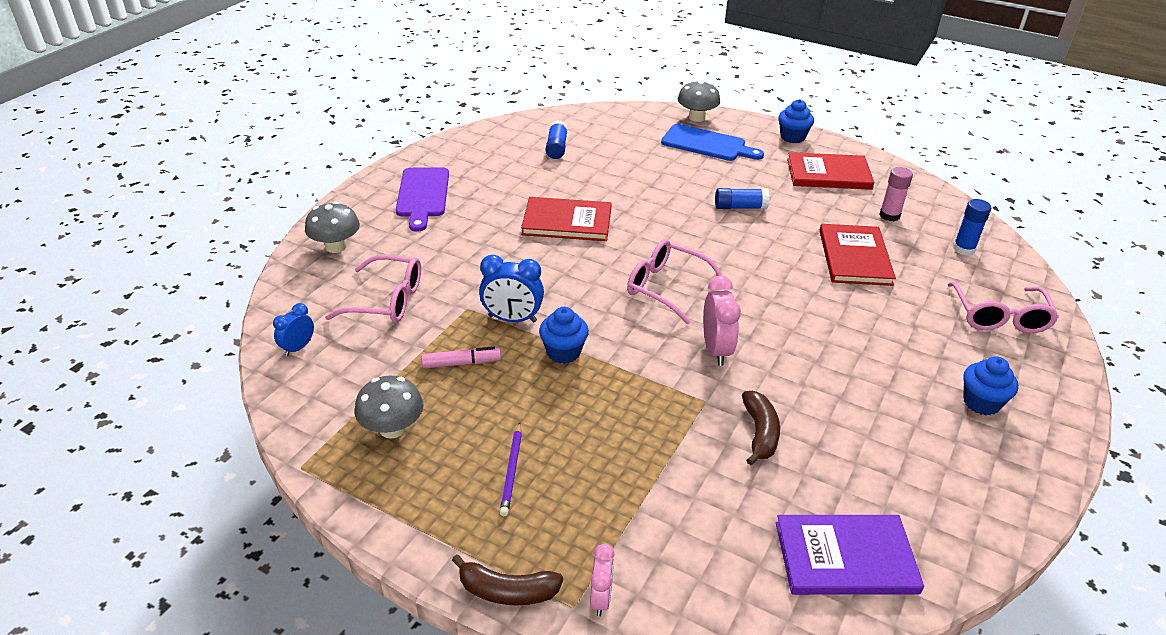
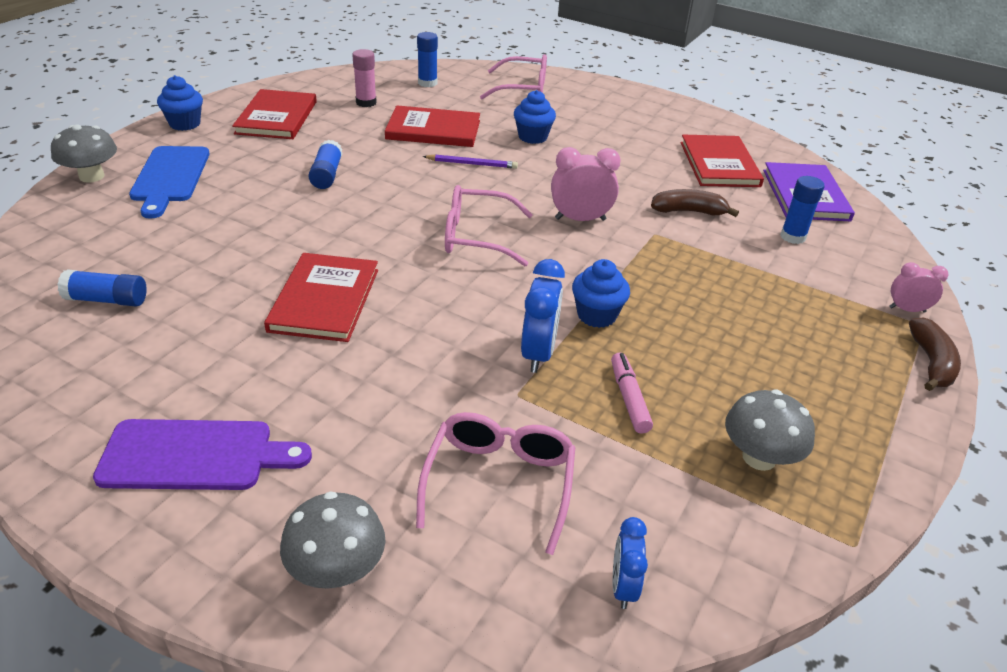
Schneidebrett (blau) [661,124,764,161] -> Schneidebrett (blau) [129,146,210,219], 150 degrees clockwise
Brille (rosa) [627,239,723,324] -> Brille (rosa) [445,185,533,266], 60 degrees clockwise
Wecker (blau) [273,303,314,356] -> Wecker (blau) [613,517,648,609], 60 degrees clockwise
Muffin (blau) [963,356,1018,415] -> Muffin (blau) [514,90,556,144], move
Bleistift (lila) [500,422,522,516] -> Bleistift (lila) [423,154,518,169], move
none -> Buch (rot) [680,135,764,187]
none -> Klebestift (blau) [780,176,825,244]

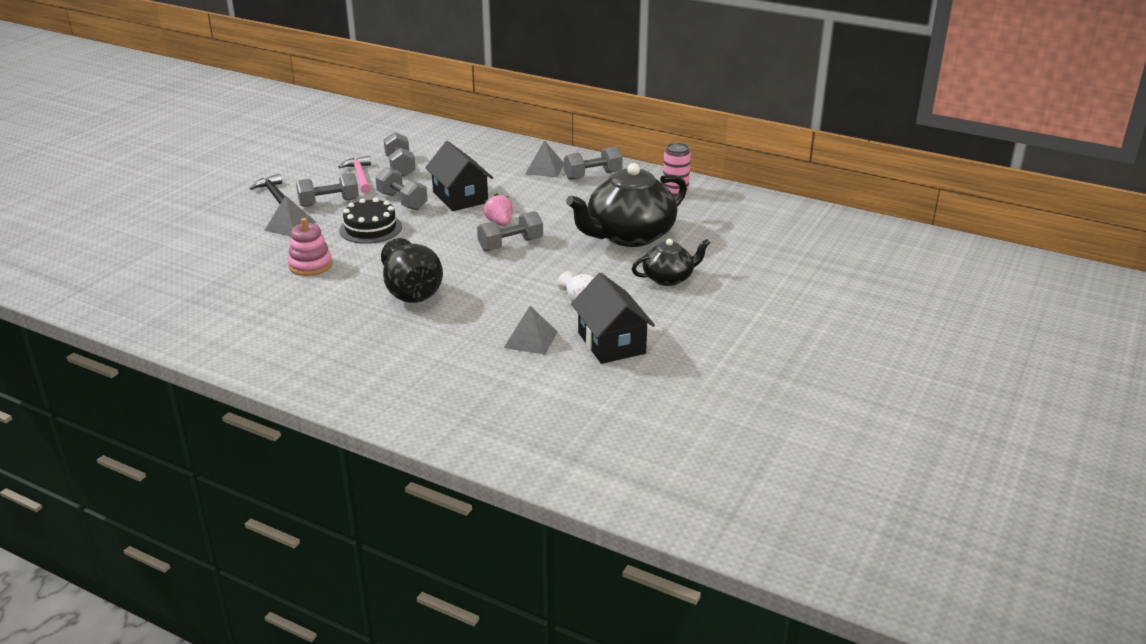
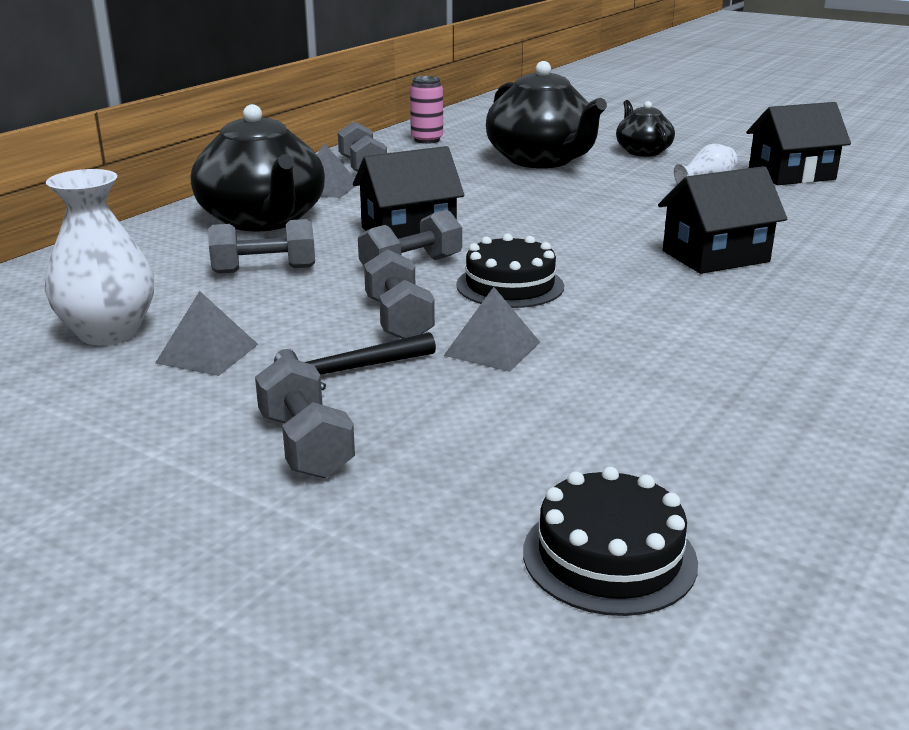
Hammer (rosa) [338,156,371,194] -> none
Erdbeere (rosa) [483,193,513,226] -> none
Hantel (grau) [477,211,543,251] -> Hantel (grau) [255,355,355,479], move
Stapelspielzeug (rosa) [288,218,332,276] -> none
Vase (schwarz) [381,238,443,303] -> Haus (schwarz) [658,166,787,274]
Pyramide (grau) [504,306,558,355] -> Pyramide (grau) [155,291,258,376], move
none -> Teekanne (schwarz) [191,104,325,232]
none -> Vase (weiß) [45,169,154,345]
none -> Kuchen (schwarz) [523,467,698,616]

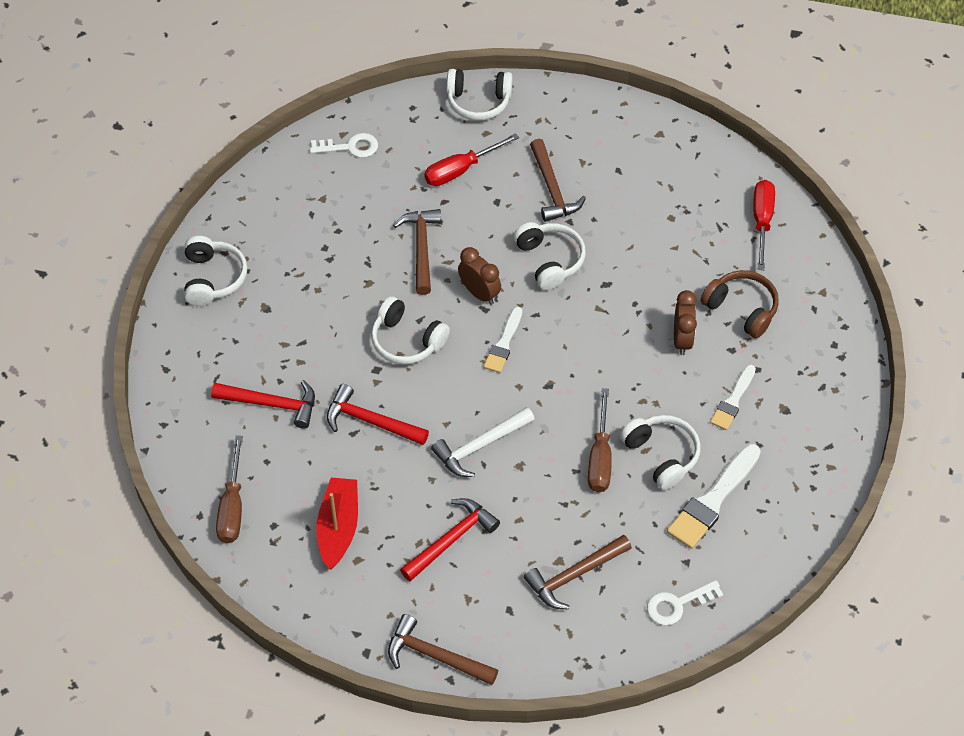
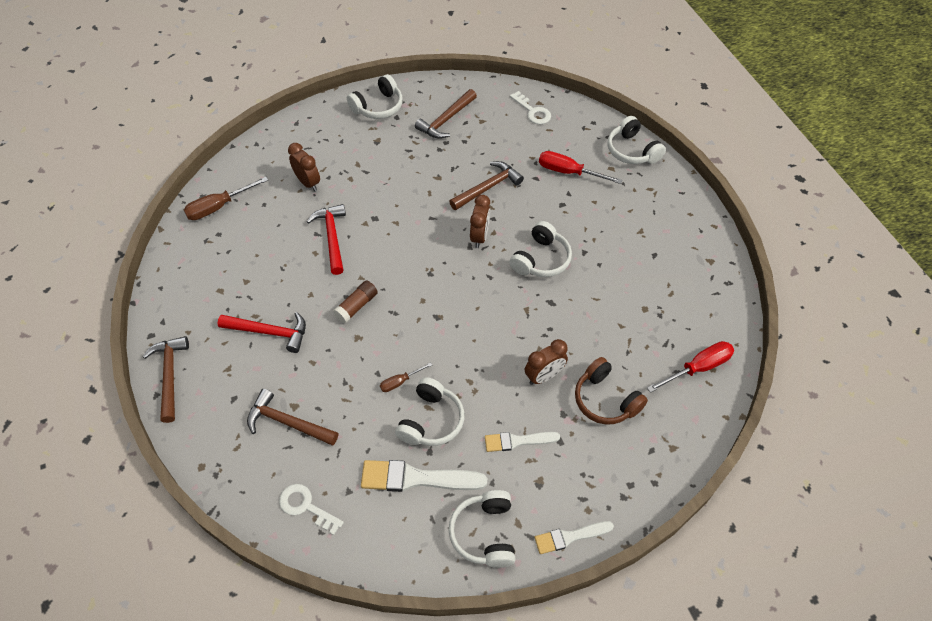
Hammer (braun) [530,139,586,222] -> Hammer (braun) [415,89,477,139], move
Kopfhörer (braun) [701,270,779,339] -> Kopfhörer (braun) [575,357,648,425], 135 degrees clockwise
Kopfhörer (weiß) [371,296,450,364] -> Kopfhörer (weiß) [448,490,515,568], move
Pinsel (weiß) [484,307,522,373] -> Pinsel (weiß) [534,521,614,554], move
Hammer (rot) [211,380,315,429] -> Wecker (braun) [288,143,320,191]
Schraubenzieher (braun) [588,388,612,492] -> Schraubenzieher (braun) [380,362,432,392], x0.56
Hammer (weiß) [431,407,535,477] -> Klebestift (braun) [333,281,378,323]
Boot (rot) [316,478,358,570] -> none

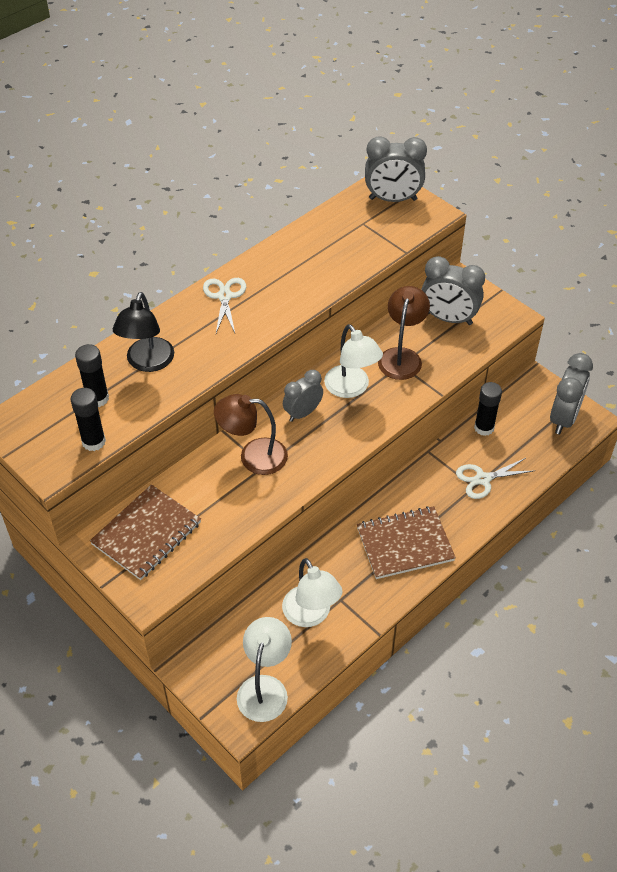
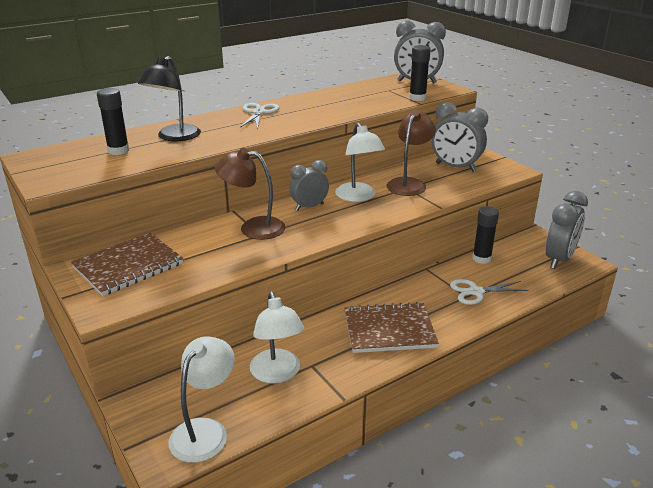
Klebestift (schwarz) [71,388,106,451] -> Klebestift (schwarz) [409,45,431,101], move

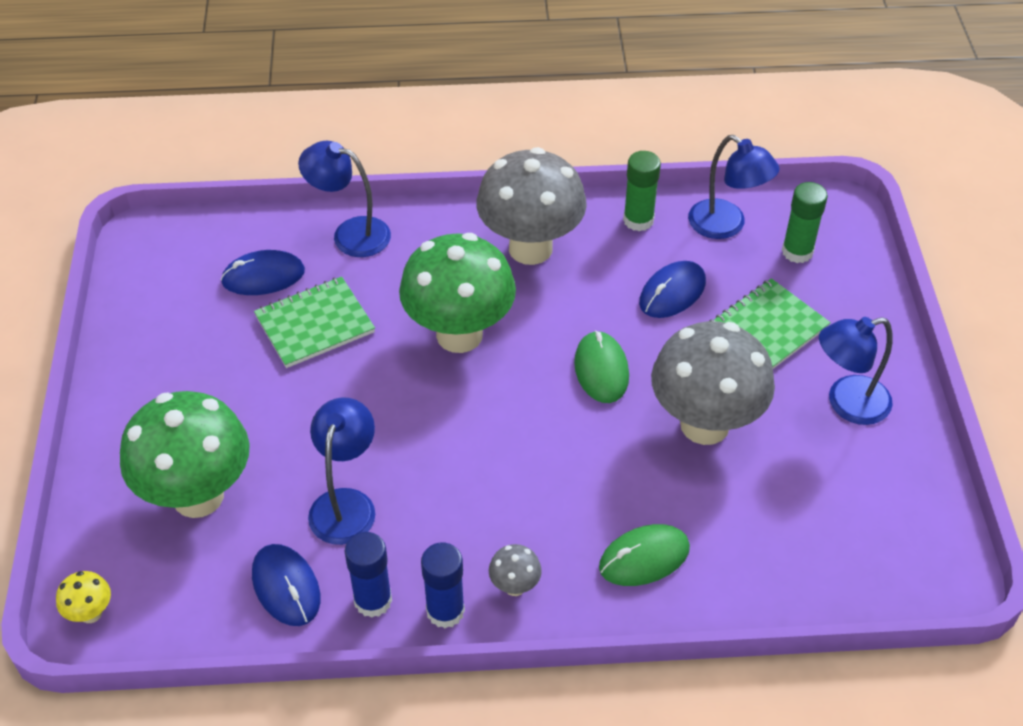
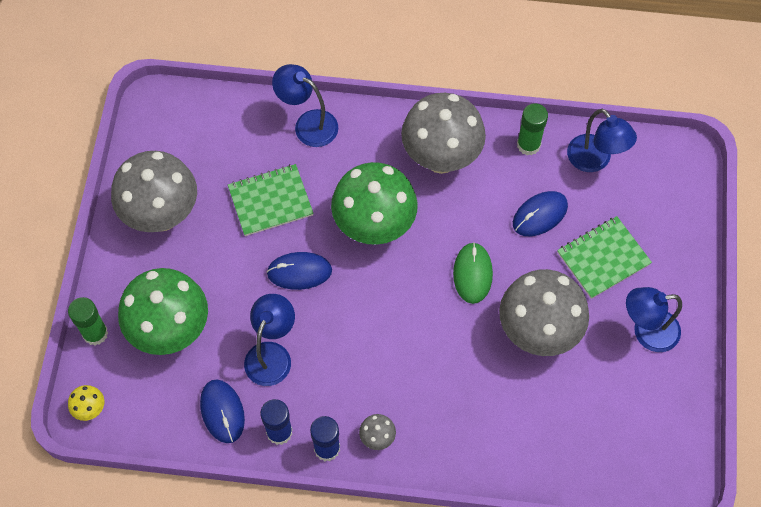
Klebestift (grün) [782,182,828,263] -> Klebestift (grün) [68,297,108,345], move
Computermaus (blau) [221,250,305,295] -> Computermaus (blau) [267,252,332,290], move
Computermaus (grün) [599,524,690,586] -> none
none -> Pilz (grau) [111,151,197,232]

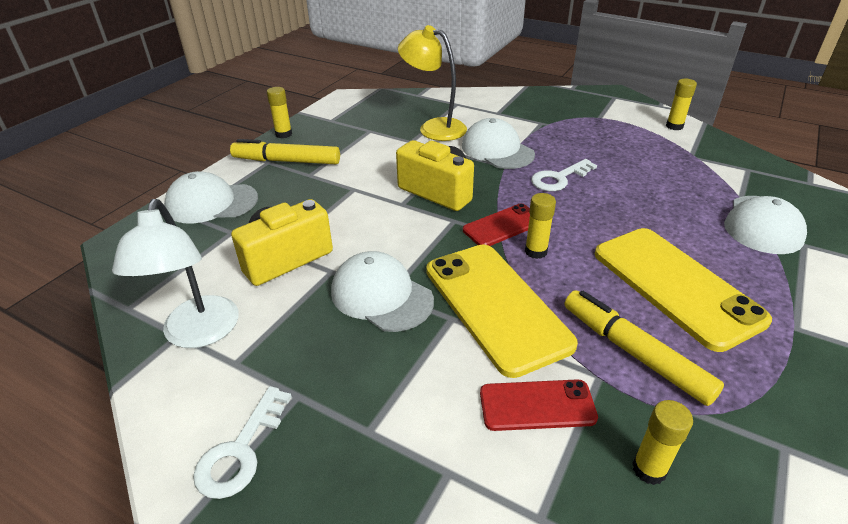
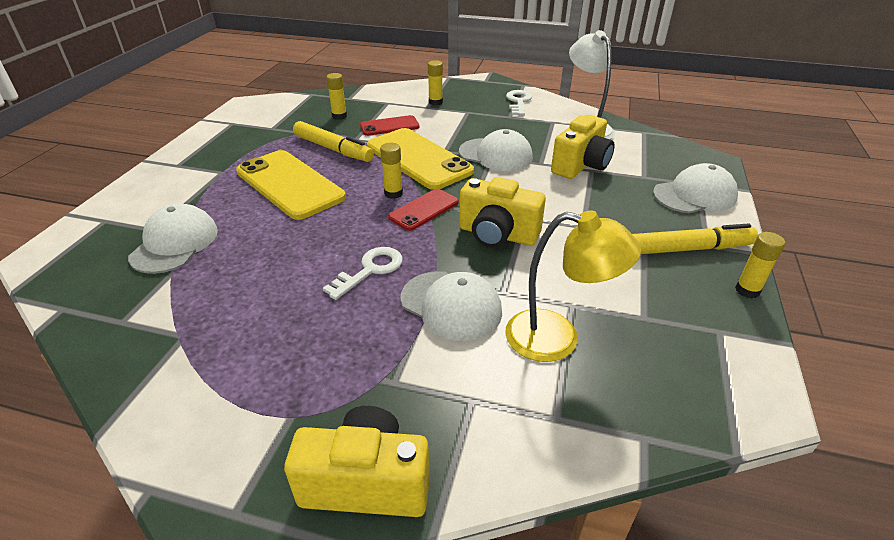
Klebestift (gelb) [666,79,697,130] -> Klebestift (gelb) [428,60,443,105], move
none -> Kamera (gelb) [284,406,430,517]

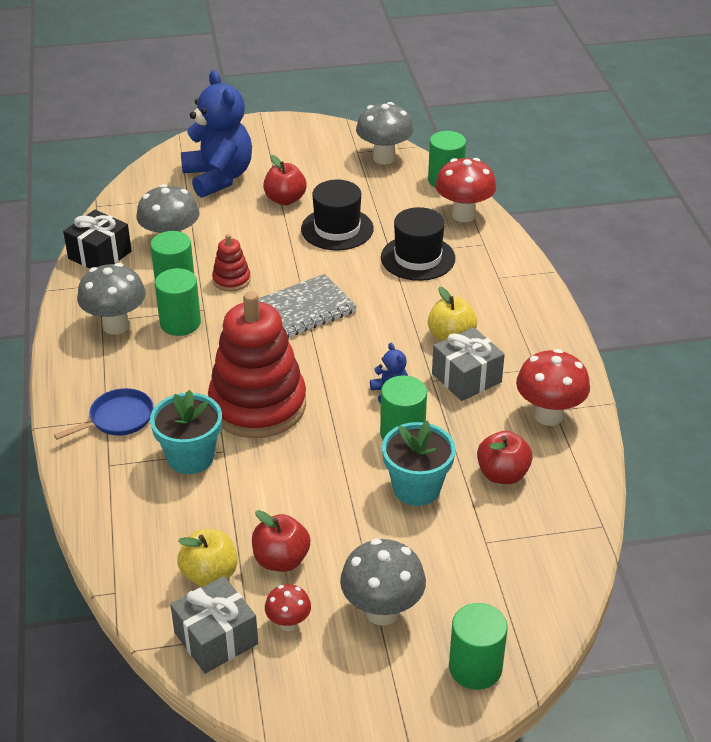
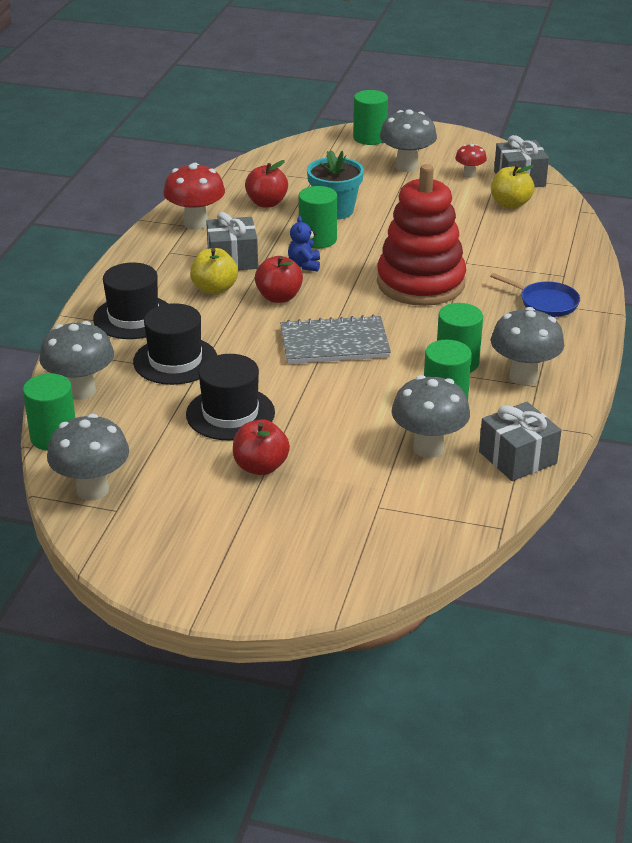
Teddybär (blau) [181,70,252,198] -> none
Pilz (rot) [435,158,496,222] -> Pilz (grau) [39,321,114,400]
Geschenk (schwarz) [63,210,132,269] -> Geschenk (grau) [479,402,562,481]
Stapelspielzeug (rot) [212,234,251,291] -> none
Pfanne (blau) [54,388,153,440] -> Pfanne (blau) [490,273,580,317], 135 degrees counterclockwise
Blumentopf (türkis) [150,390,222,474] -> none
Apfel (rot) [252,510,310,572] -> Apfel (rot) [255,256,303,303], move
none -> Hut (schwarz) [93,262,168,339]

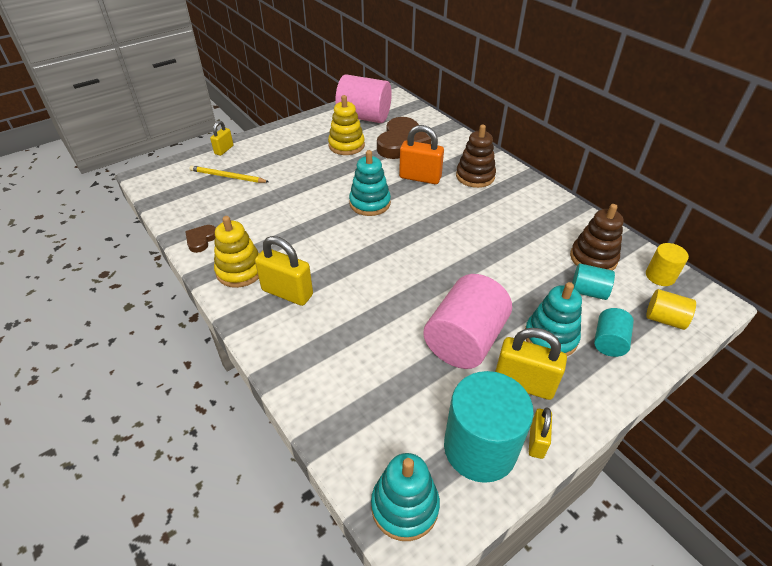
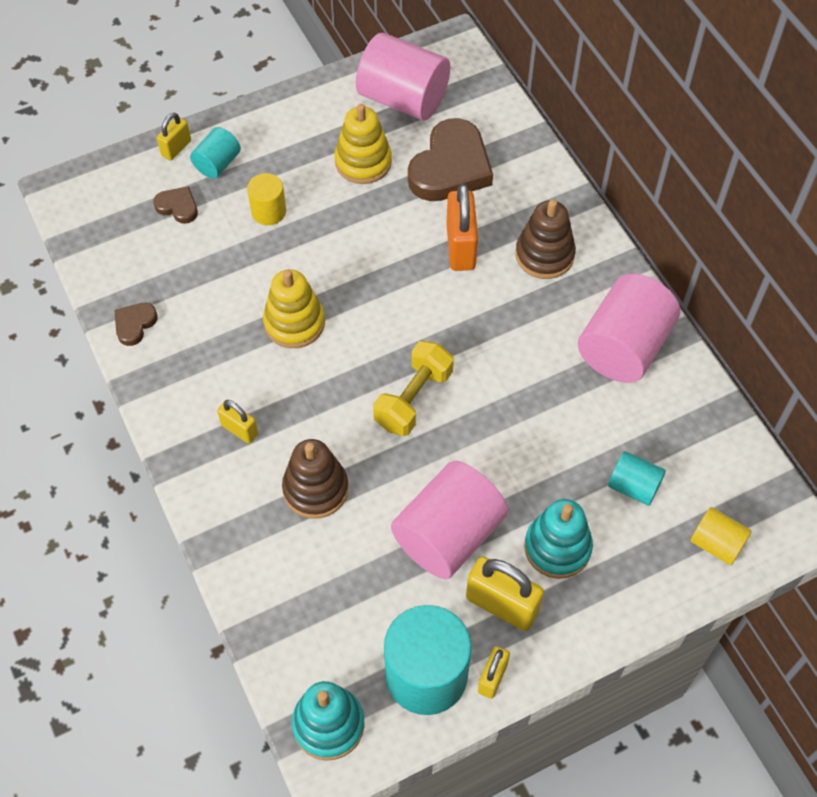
Vorhängeschloss (orange) [399,125,444,184] -> Vorhängeschloss (orange) [447,184,478,271], 60 degrees clockwise
Stapelspielzeug (türkis) [349,150,391,216] -> none
Bleistift (gelb) [190,165,269,183] -> Herz (braun) [153,186,198,224]
Stapelspielzeug (braun) [570,204,624,271] -> Stapelspielzeug (braun) [282,439,348,519], move
Stapelspielzeug (gelb) [214,216,259,288] -> Stapelspielzeug (gelb) [263,269,325,348], move
Vorhängeschloss (gelb) [255,236,313,306] -> Vorhängeschloss (gelb) [217,400,258,444], x0.58
Vollzylinder (gelb) [646,243,689,286] -> Vollzylinder (gelb) [247,173,286,225], move
Vollzylinder (türkis) [594,308,634,357] -> Vollzylinder (türkis) [190,127,241,179], move
none -> Vollzylinder (rosa) [578,274,680,383]
none -> Hantel (gelb) [373,341,454,436]

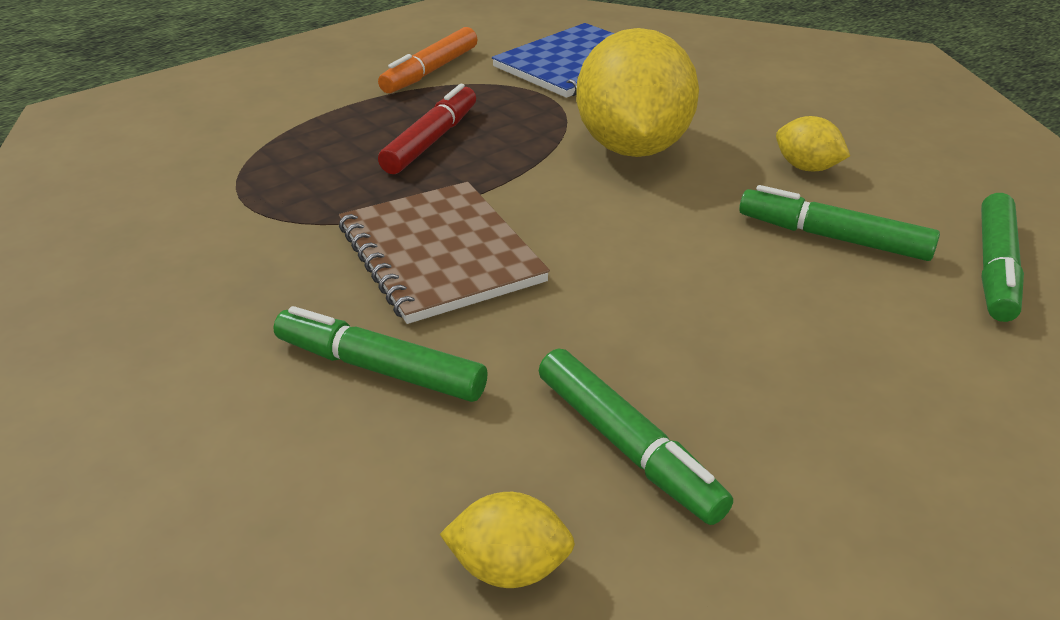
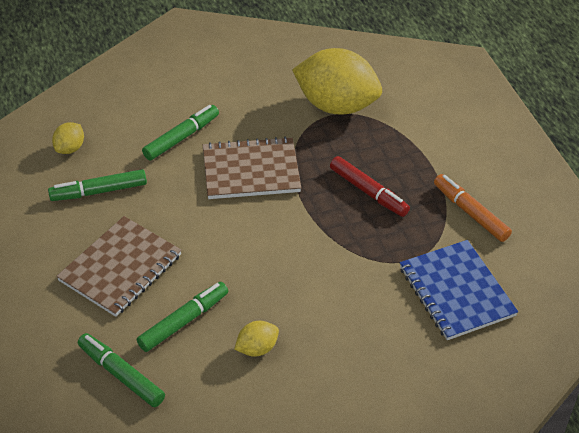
Zitrone (gelb) [576,28,699,157] -> Zitrone (gelb) [292,48,382,115], move
none -> Notizbuch (braun) [56,216,182,317]

